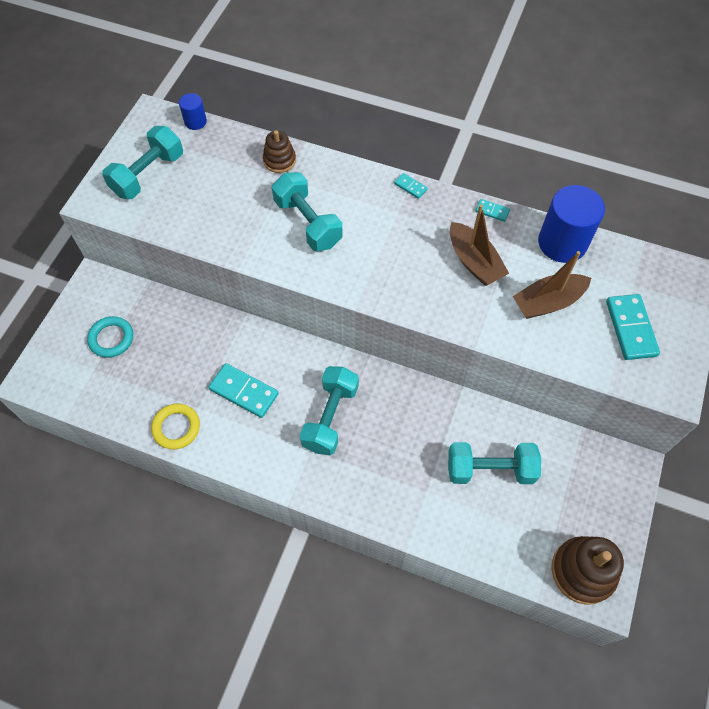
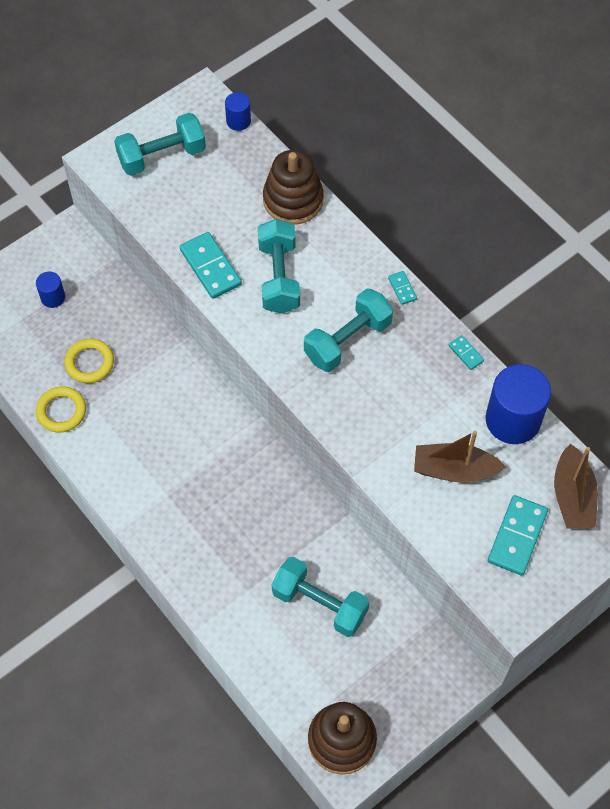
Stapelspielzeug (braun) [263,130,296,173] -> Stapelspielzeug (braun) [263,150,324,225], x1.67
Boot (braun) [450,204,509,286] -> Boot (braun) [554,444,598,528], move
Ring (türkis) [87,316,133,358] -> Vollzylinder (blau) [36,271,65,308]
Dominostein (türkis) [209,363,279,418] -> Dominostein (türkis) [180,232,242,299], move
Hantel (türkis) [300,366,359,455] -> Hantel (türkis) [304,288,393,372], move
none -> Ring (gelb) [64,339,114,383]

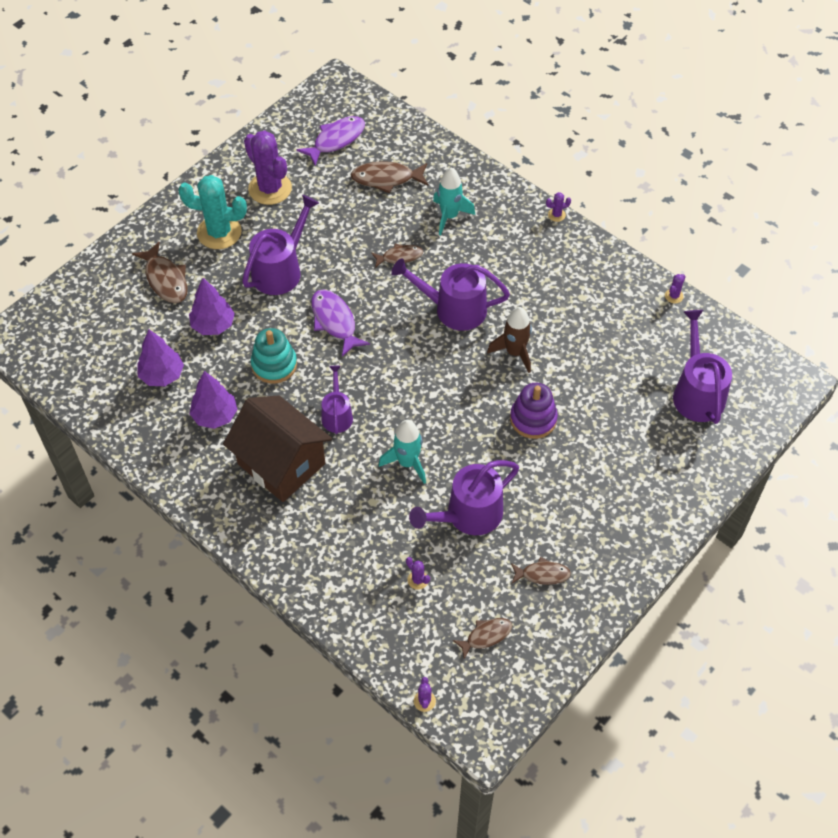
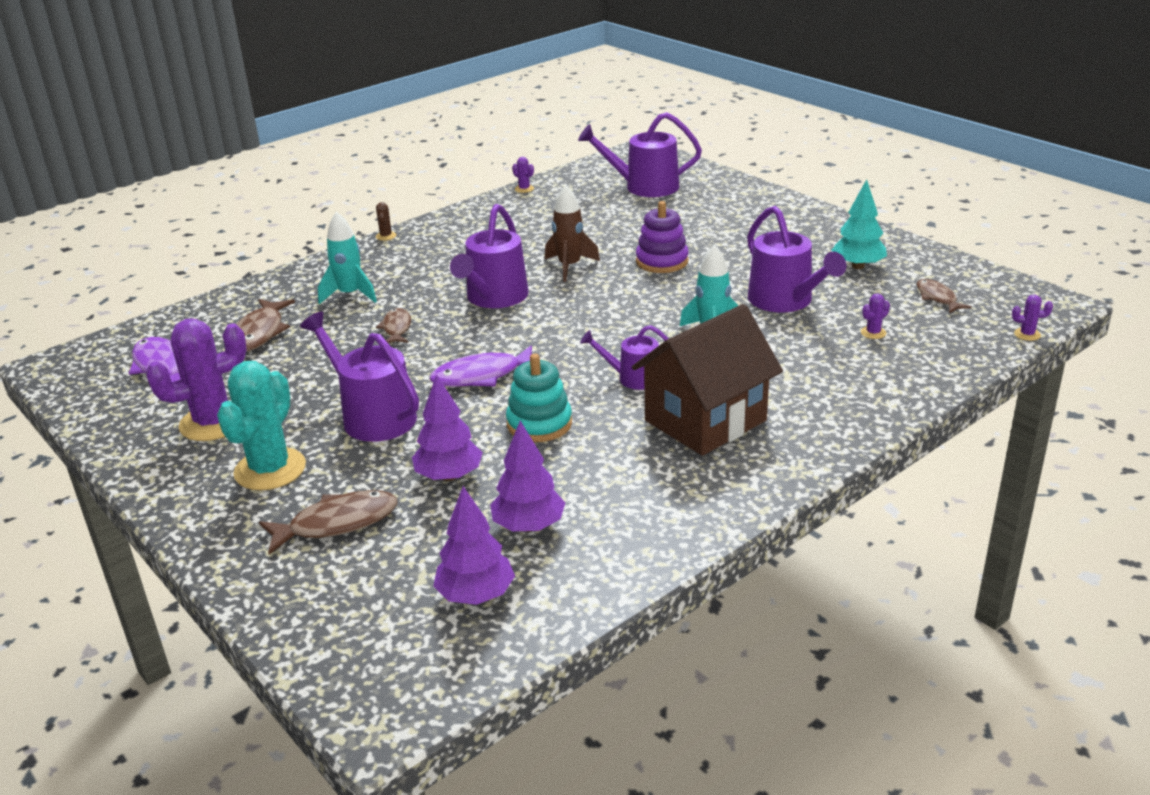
Kaktus (lila) [546,192,571,222] -> Kaktus (braun) [376,202,396,241]
Baum (lila) [190,371,238,429] -> Baum (lila) [433,486,515,605], move
Fisch (braun) [511,557,571,585] -> Baum (türkis) [831,179,887,269]

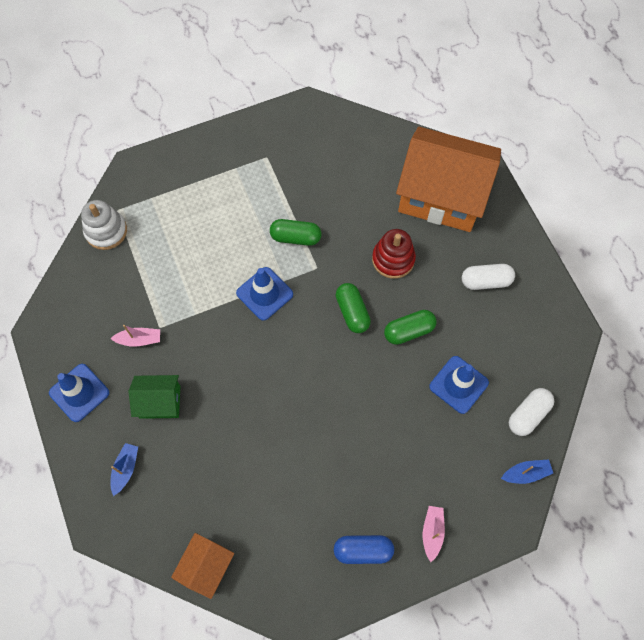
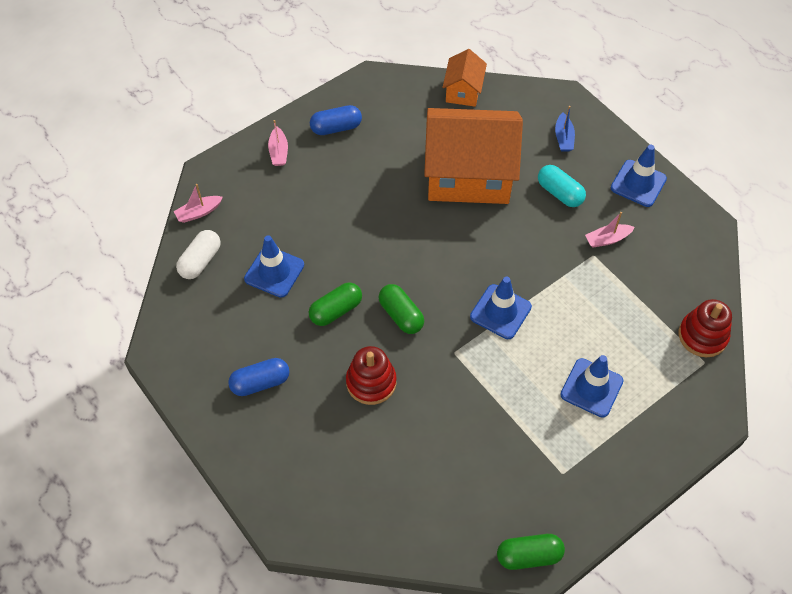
Haus (orange) [396,127,501,232] -> Haus (orange) [424,108,523,204], move
Stapelspielzeug (weiß) [81,200,127,250] -> Stapelspielzeug (rot) [679,299,732,357]
Kapsel (grün) [270,219,321,246] -> Kapsel (grün) [497,534,565,570], move
Kapsel (weiß) [462,264,515,290] -> Kapsel (blau) [228,358,290,396]
Haus (grün) [129,375,180,419] -> Kapsel (türkis) [538,165,586,207]
Boot (blau) [501,459,553,484] -> Boot (rosa) [173,184,223,223]
none -> Leitkegel (blau) [560,355,623,418]

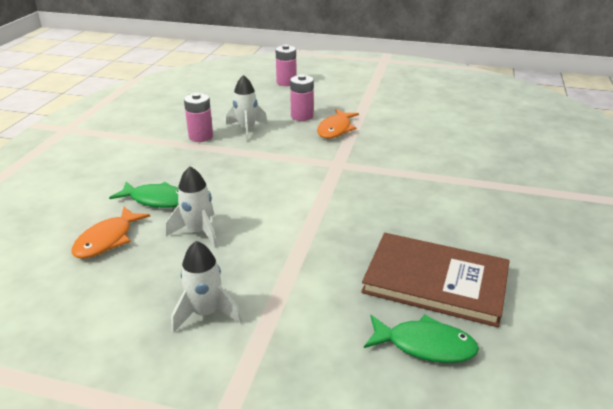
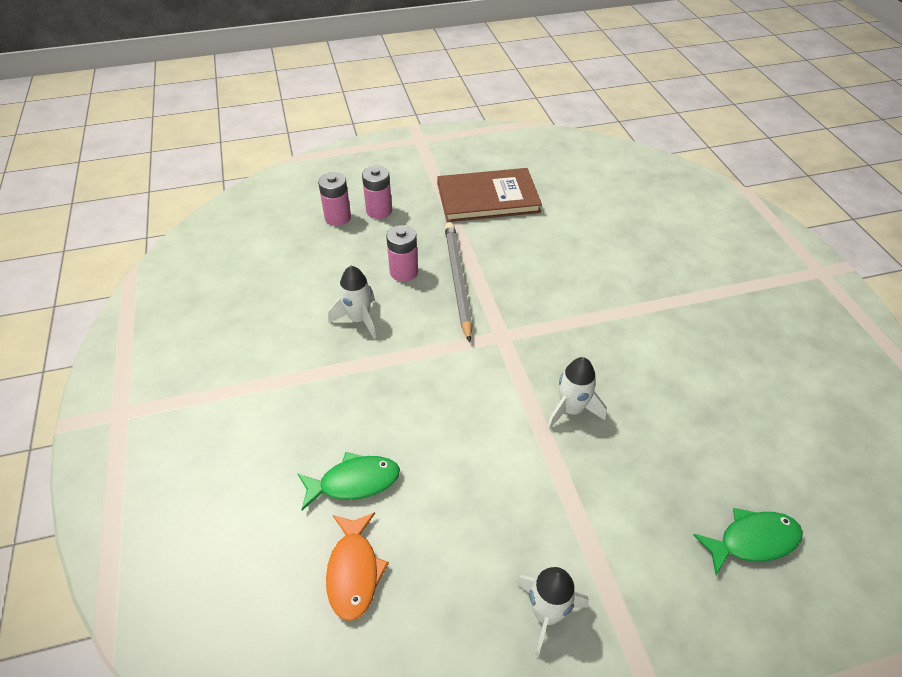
Batterie (rosa) [184,93,213,142] -> Batterie (rosa) [362,166,392,219], move
Fisch (orange) [317,109,359,139] -> Bleistift (grau) [445,223,472,343]
Rakete (weiß) [166,166,217,248] -> Rakete (weiß) [547,357,607,430], move
Buch (braun) [361,233,510,327] -> Buch (braun) [437,168,542,222], move

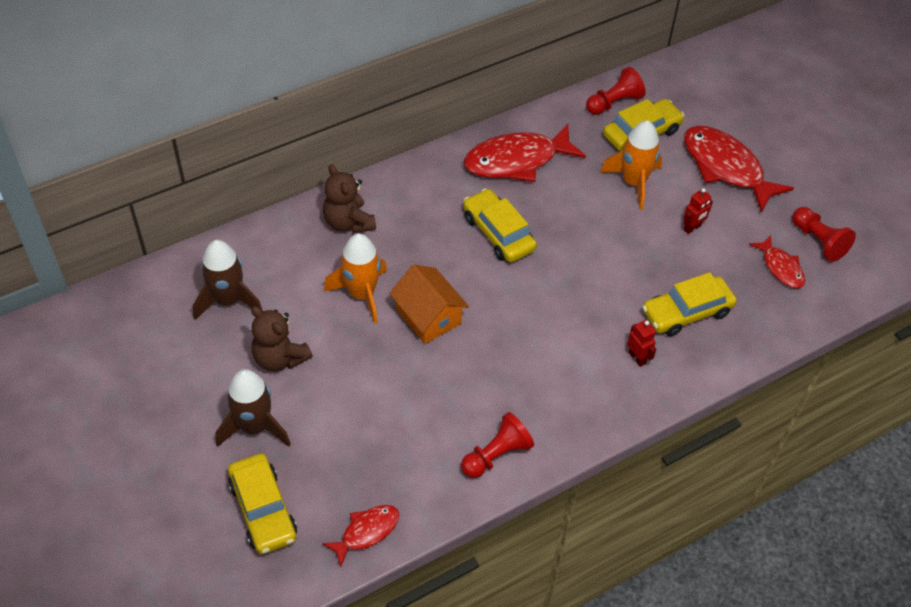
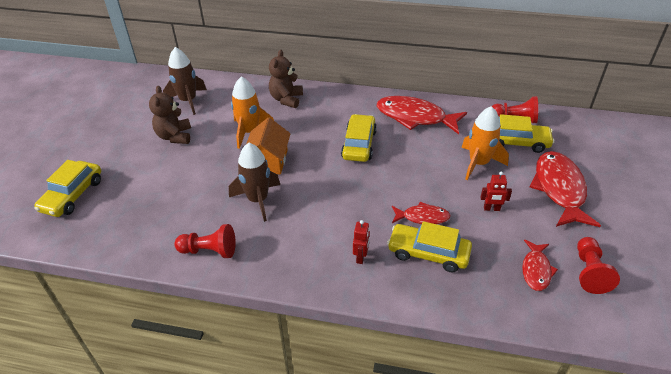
Rakete (braun) [216,369,291,447] -> Rakete (braun) [229,143,280,222], move
Fisch (rot) [322,505,399,567] -> Fisch (rot) [392,202,451,224], move

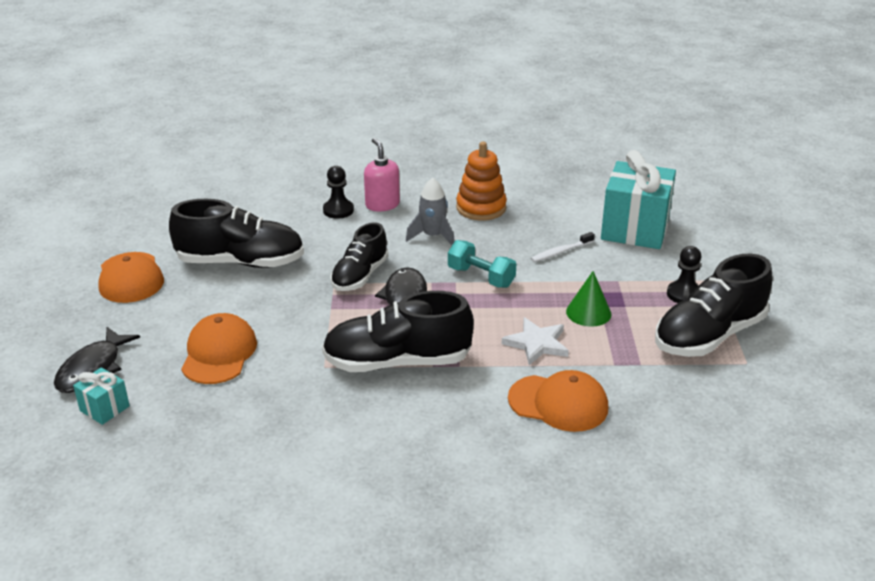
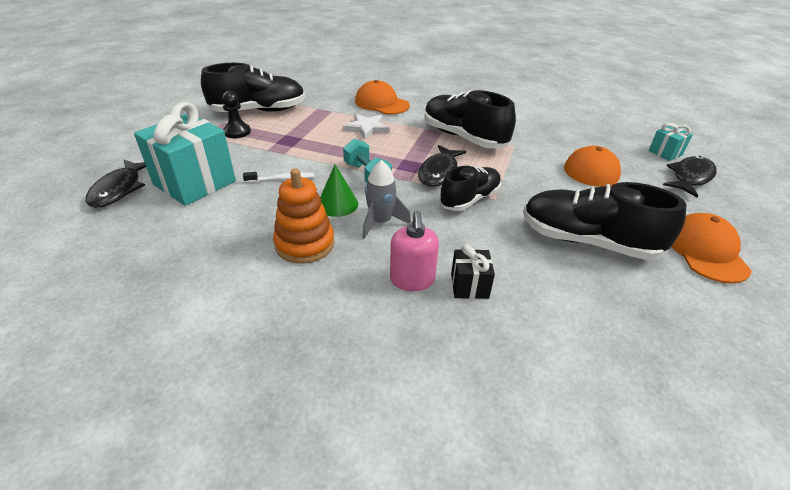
Bauer (schwarz) [323,166,354,219] -> Geschenk (schwarz) [451,244,495,299]
Kegel (grün) [566,271,611,327] -> Kegel (grün) [320,164,358,217], move
Schuh (schwarz) [322,291,474,372] -> Schuh (schwarz) [424,90,516,149], 150 degrees counterclockwise
none -> Fisch (schwarz) [86,160,146,208]

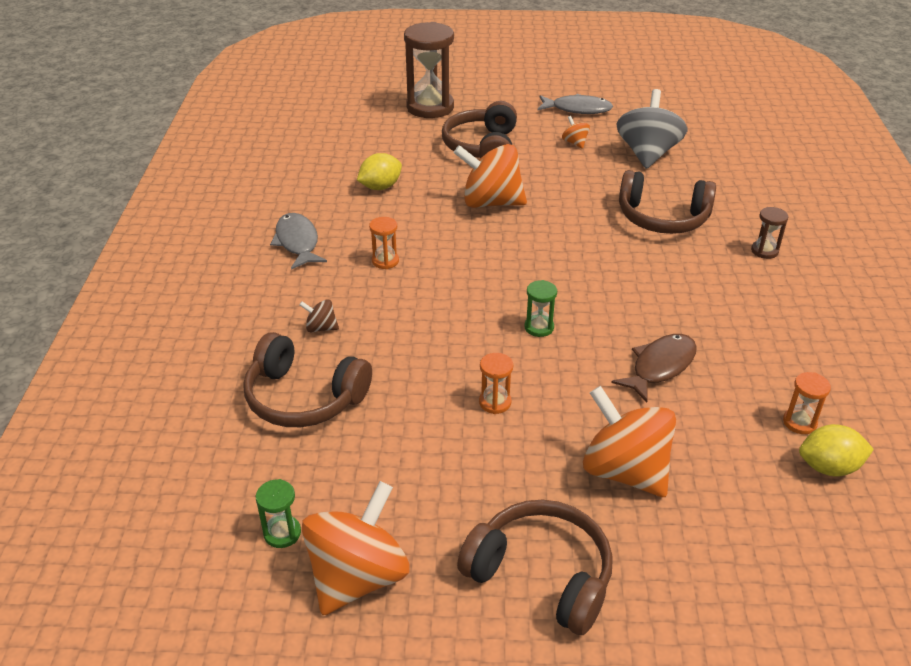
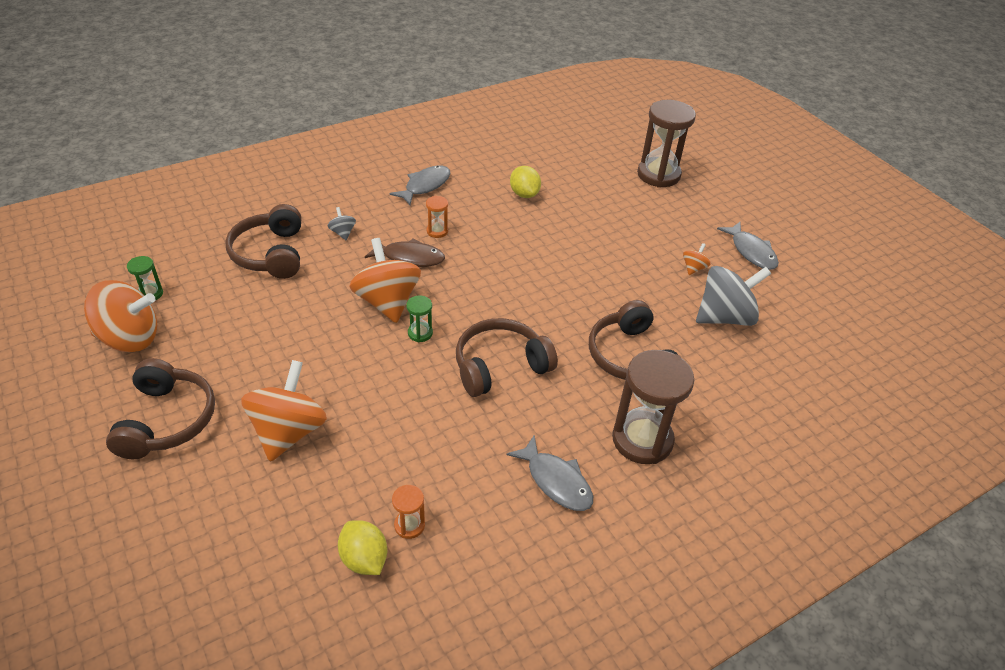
Kopfhörer (braun) [442,101,517,159] -> Kopfhörer (braun) [456,318,558,397], move
Kreisel (orange) [454,144,527,208] -> Kreisel (orange) [350,238,421,323], move
Zitrone (gelb) [357,153,402,190] -> Zitrone (gelb) [510,166,541,198], 45 degrees clockwise
Sanduhr (braun) [751,207,789,259] -> Sanduhr (braun) [612,350,694,464], x2.21
Kreisel (braun) [299,299,339,332] -> Kreisel (grau) [328,207,356,240]
Fisch (braun) [612,334,697,403] -> Fisch (braun) [365,238,445,267], move
Sanduhr (orange) [479,353,513,414] -> none
none -> Fisch (grau) [506,436,593,511]

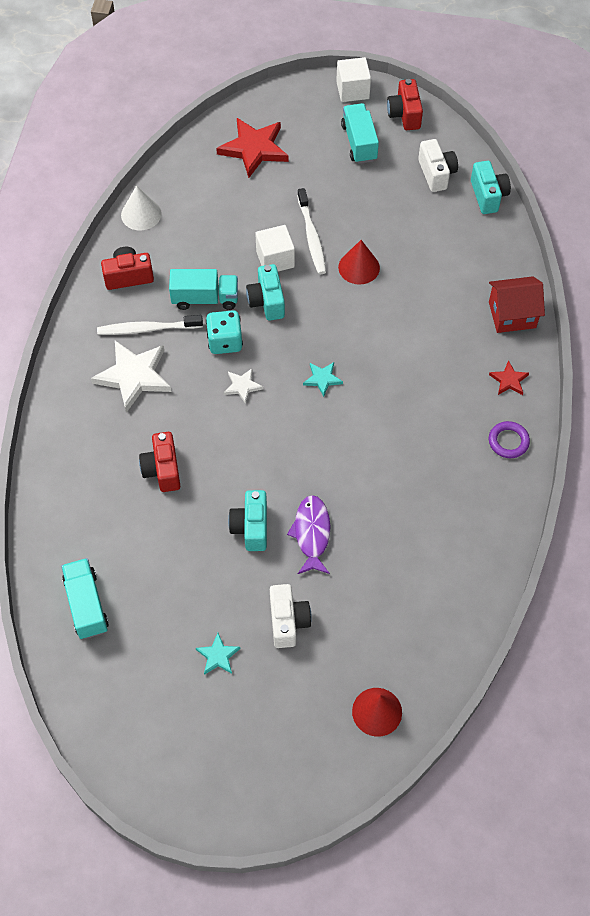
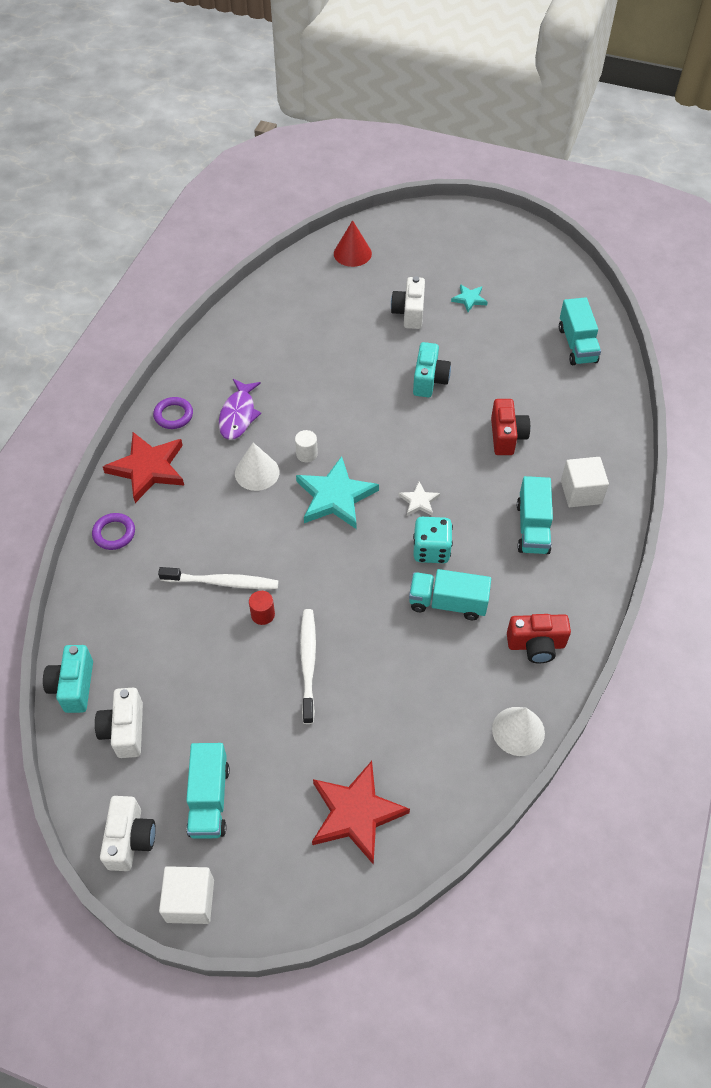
Kamera (rot) [387,79,423,130] -> Kamera (weiß) [100,796,156,871]
Kubus (weiß) [255,225,295,272] -> Kubus (weiß) [561,457,609,507], move
Kegel (rot) [338,240,380,285] -> Vollzylinder (rot) [249,591,275,625]
Kamera (türkis) [246,264,285,321] -> none
Haus (rot) [489,276,545,333] -> Ring (lila) [92,513,135,550]
Zahnbürste (weiß) [97,315,203,335] -> Zahnbürste (weiß) [158,567,279,589], move
Stern (weiß) [91,341,171,413] -> Lastwagen (türkis) [517,476,553,554]
Stern (rot) [489,360,529,395] -> Stern (rot) [103,432,184,503], x2.02
Stern (türkis) [303,362,343,397] -> Stern (türkis) [296,456,379,529], x2.02
Fisch (lila) [287,495,330,574] -> Fisch (lila) [219,379,261,440], move
none -> Vollzylinder (weiß) [295,430,318,462]
none -> Kegel (weiß) [235,442,279,491]

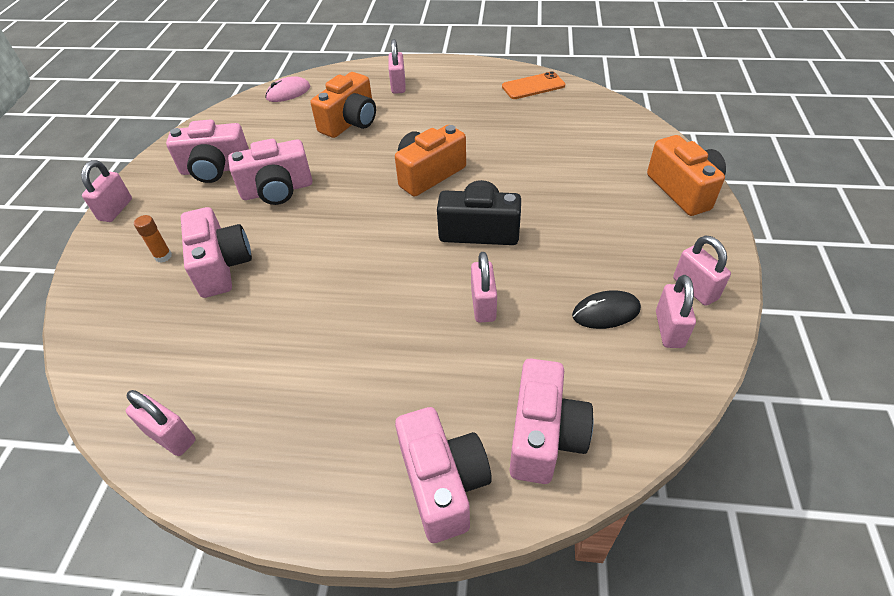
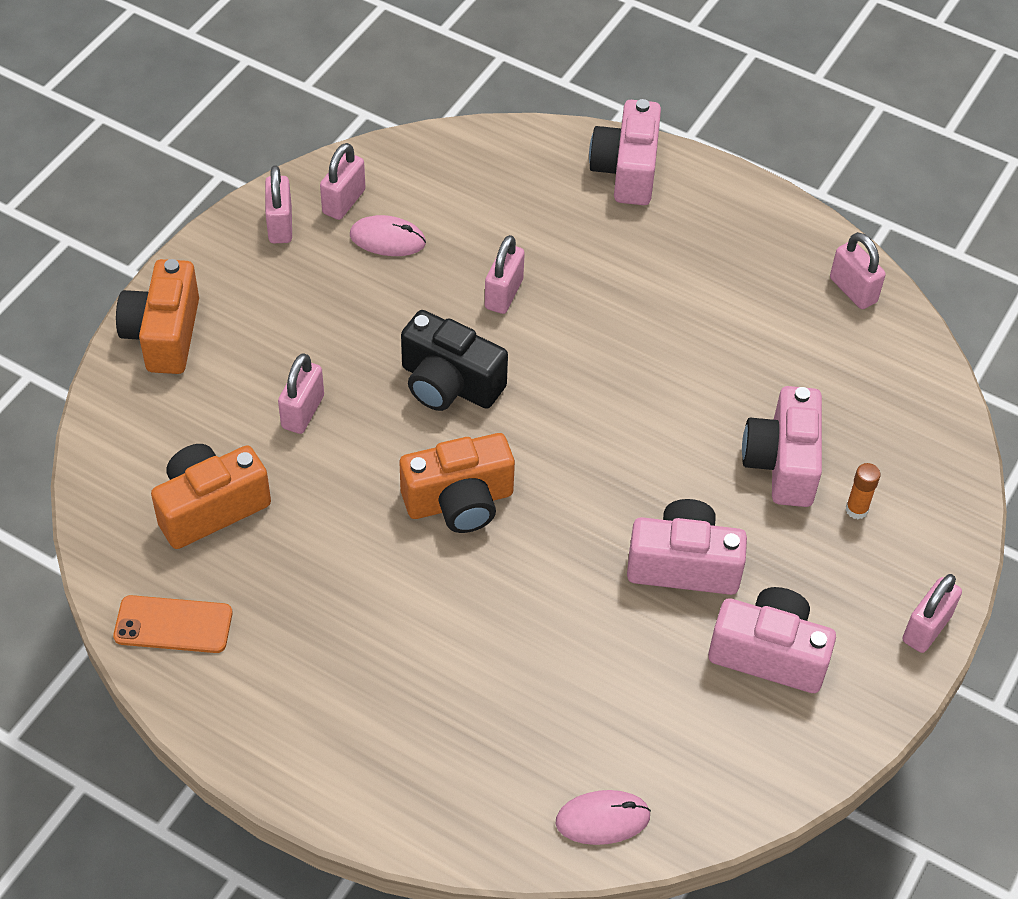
Vorhängeschloss (rosa) [388,39,406,94] -> Vorhängeschloss (rosa) [278,353,324,434], move
Kamera (orange) [311,72,376,138] -> Kamera (orange) [151,444,271,549], move
Computermaus (schwarz) [572,290,641,329] -> Computermaus (rosa) [350,215,426,256]
Kamera (rosa) [509,359,593,484] -> none

